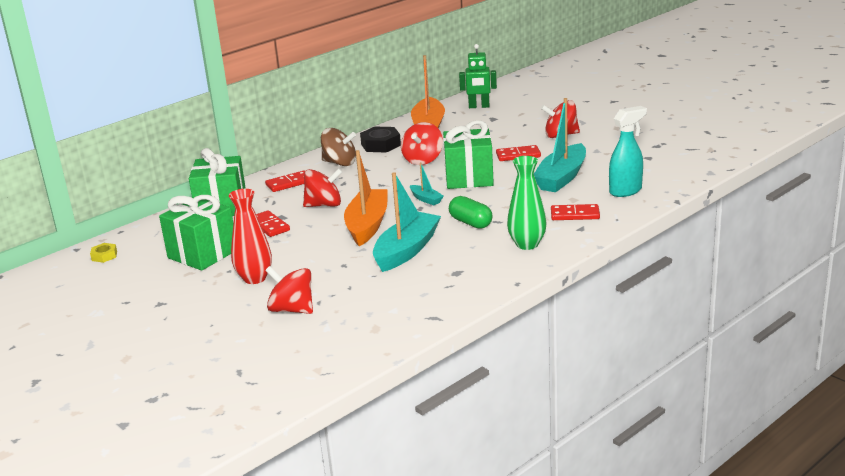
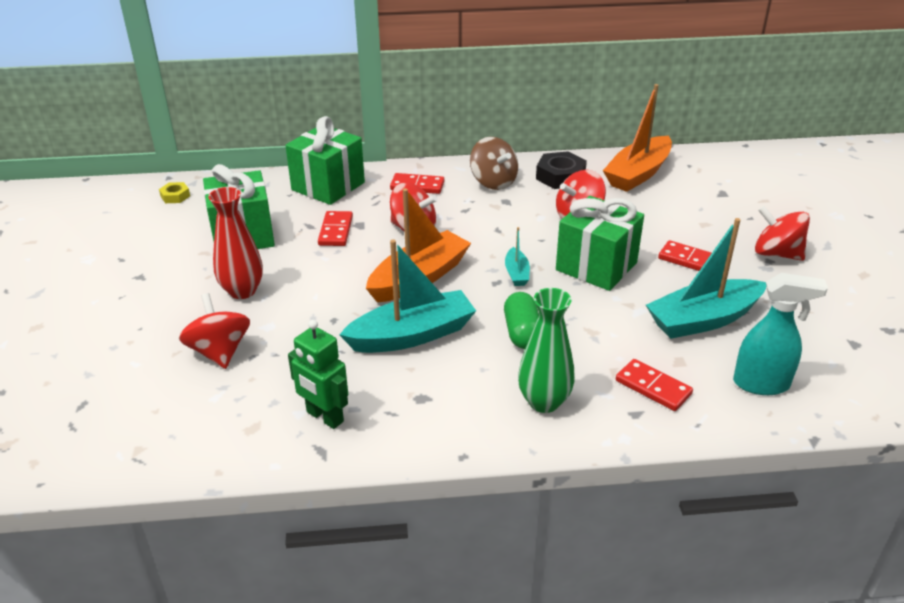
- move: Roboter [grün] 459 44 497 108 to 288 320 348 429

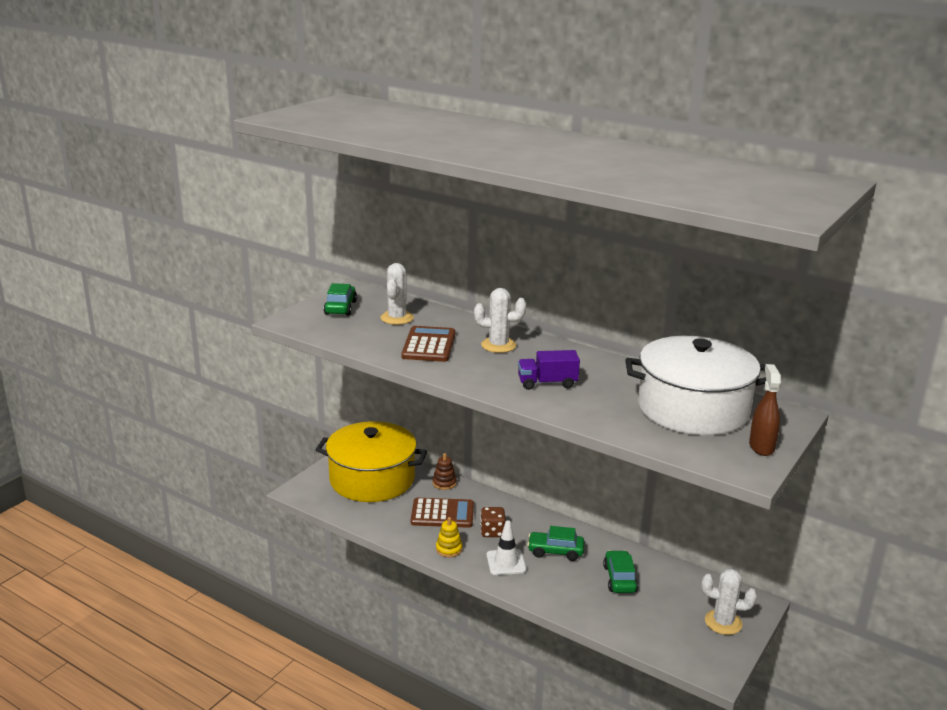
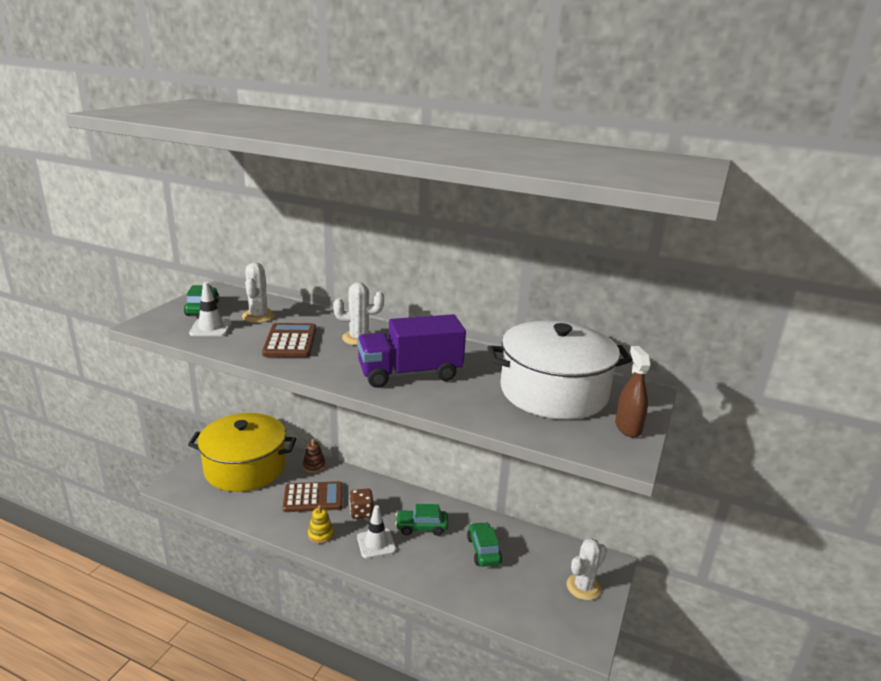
- insert: Leitkegel [weiß] 189 282 232 336
- resize: Lastwagen [lila] 518 350 580 390 = 357 314 466 388 x1.75
- rotate: Kaktus [weiß] 701 569 757 635 = 567 538 607 600 45 degrees counterclockwise

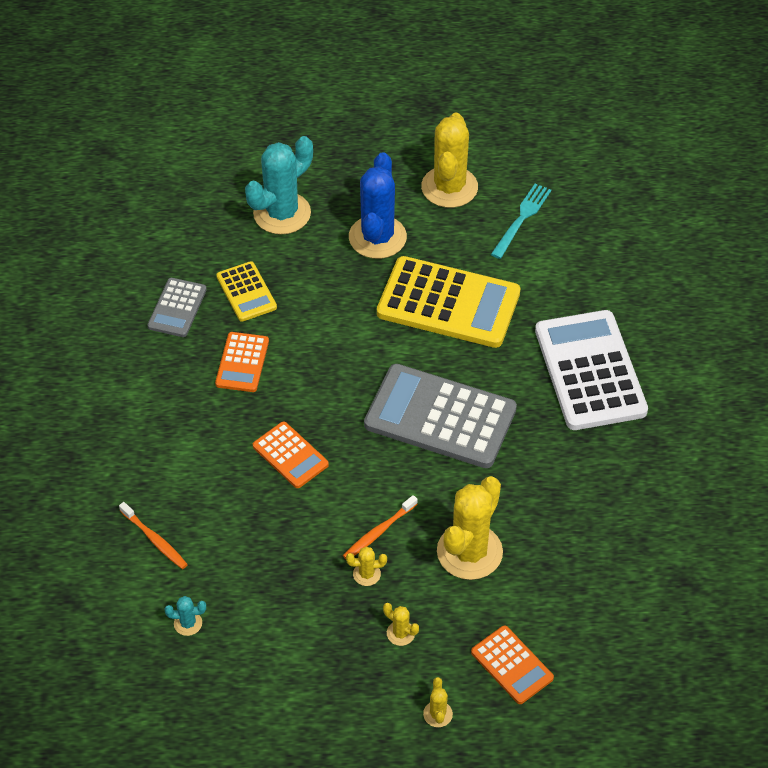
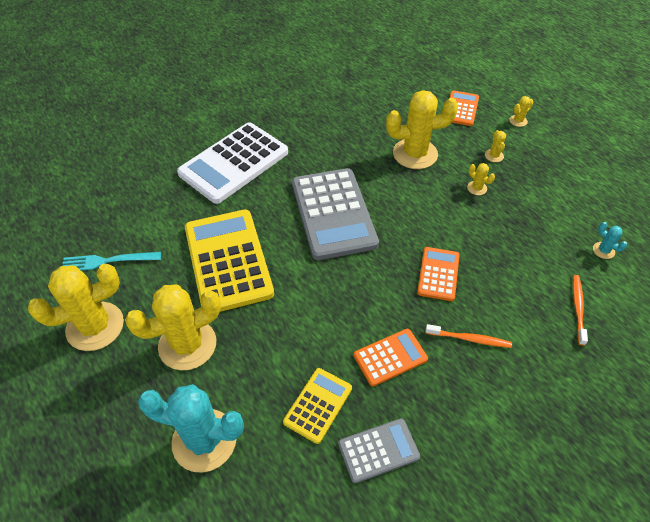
- recolor: Kaktus [blau] 349 152 407 259 to Kaktus [gelb] 125 285 221 370
- move: Zahnbürste [orange] 343 495 418 559 to 425 324 512 348

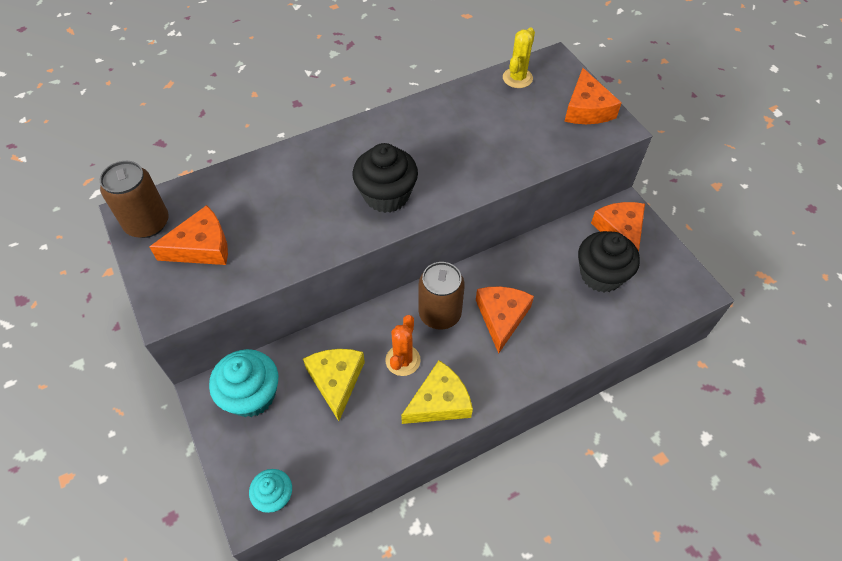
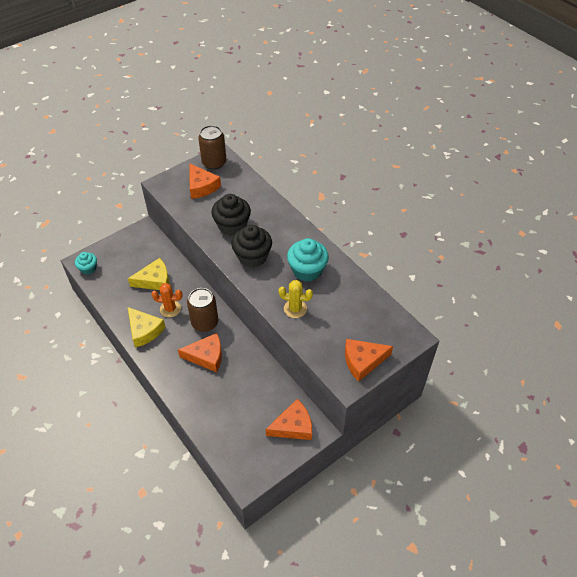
- move: Muffin [schwarz] 578 231 640 292 to 211 194 251 236
- move: Kaktus [gelb] 503 27 535 88 to 279 280 313 318
- move: Muffin [türkis] 209 349 278 417 to 287 238 329 282

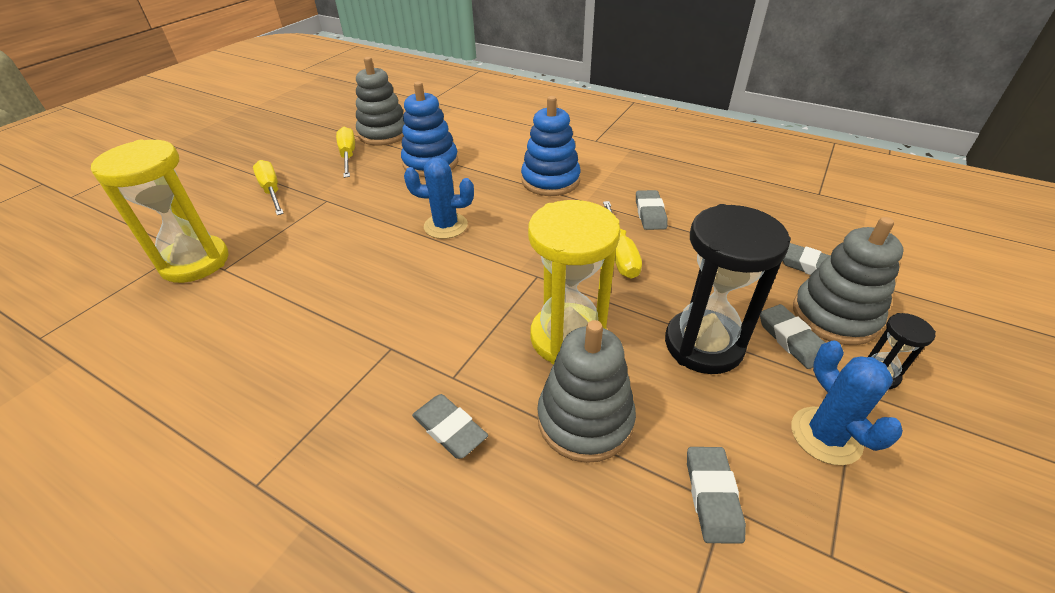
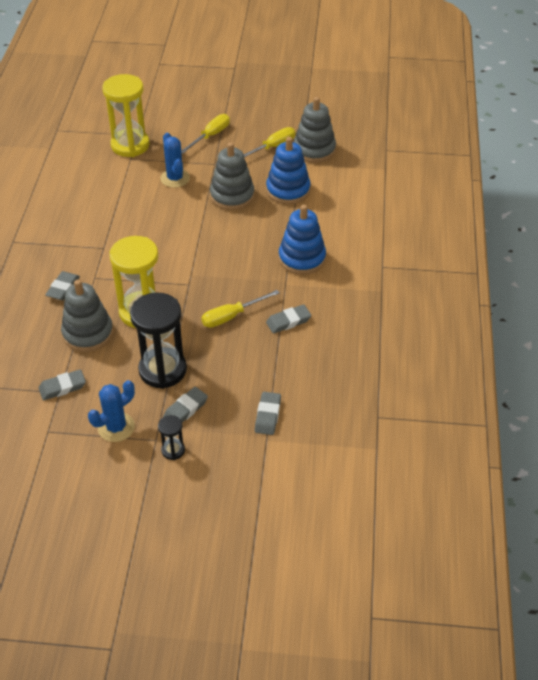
- move: Kaktus [blau] 404 157 474 239 to 160 133 190 188
- move: Stapelspielzeug [grau] 793 217 904 345 to 210 142 255 210

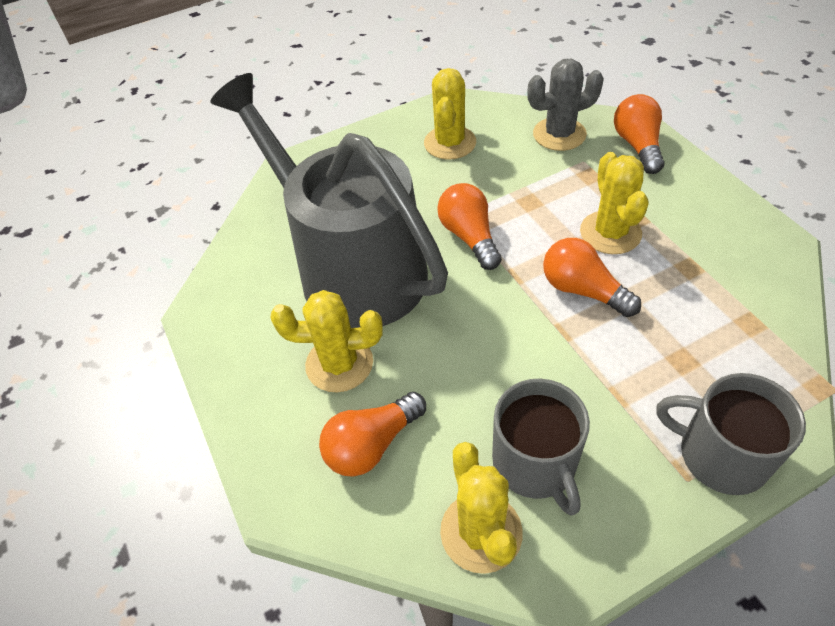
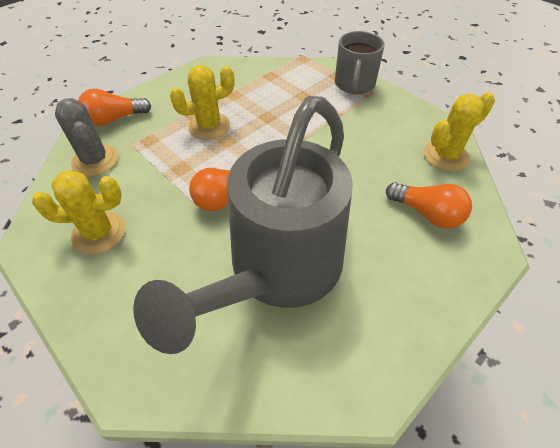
- delete: Kaktus [gelb] 270 290 383 393
- delete: Tasse [grau] 492 378 590 516
- delete: Glühbirne [orange] 543 238 641 317

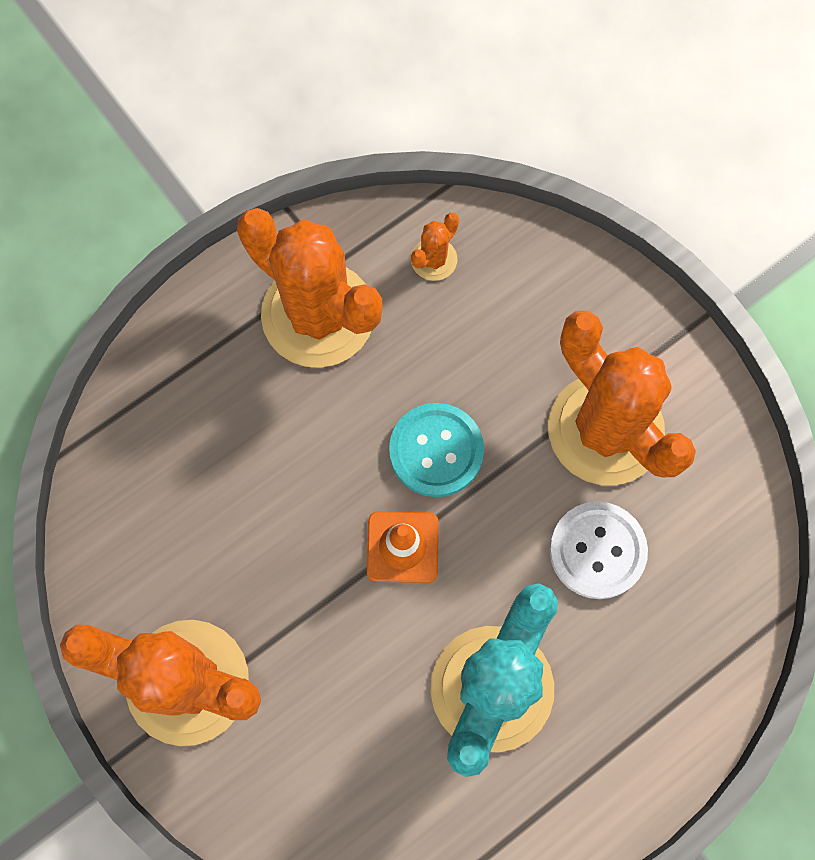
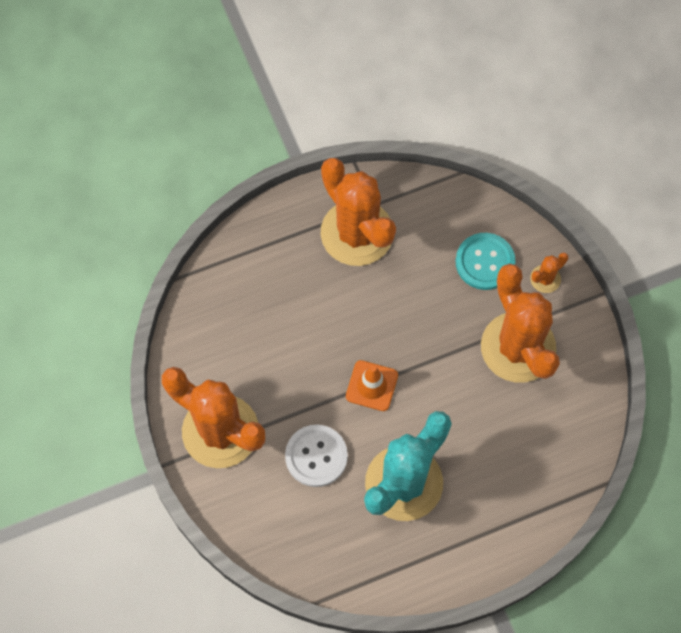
- move: Knopf [weiß] 550 501 648 599 to 285 425 348 487
- move: Knopf [türkis] 389 403 484 497 to 456 233 516 290
- move: Kaktus [orange] 411 213 459 281 to 530 252 568 293

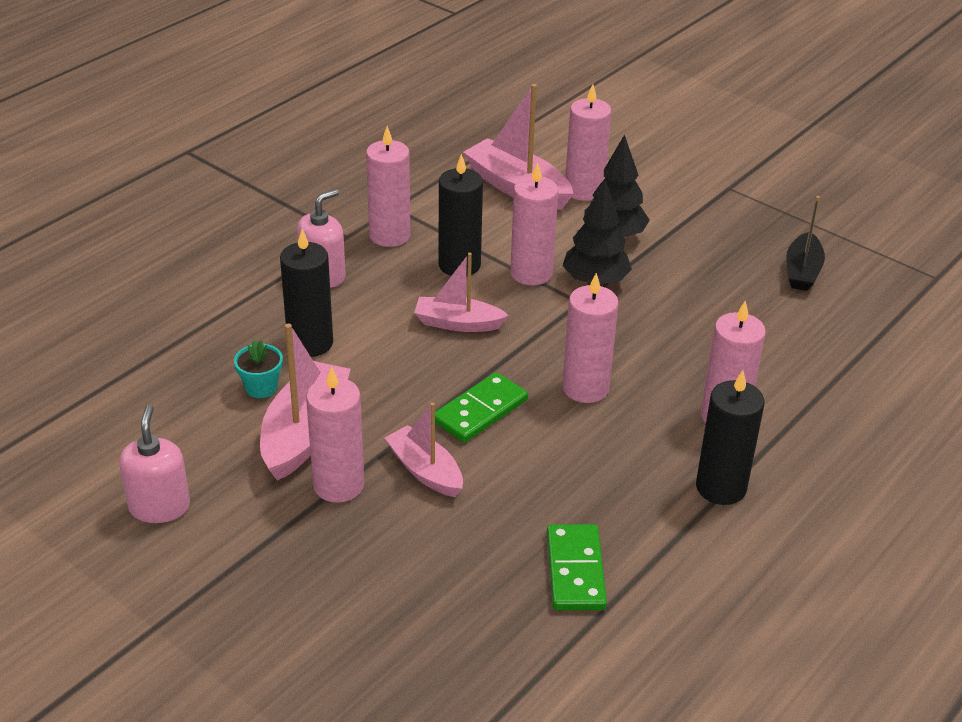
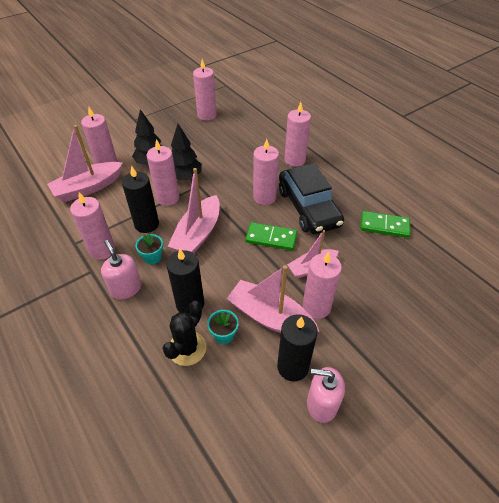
- insert: Blumentopf [türkis] 136 234 163 264
- insert: Kaktus [schwarz] 162 301 207 366
- resize: Boot [rosa] 414 253 509 332 = 168 168 220 253 x1.57
- replace: Boot [schwarz] 786 196 825 291 to Kerze [rosa] 193 59 216 121
- rotate: Dominostein [grün] 435 372 528 443 = 245 222 297 251 45 degrees counterclockwise
- move: Kerze [schwarz] 696 370 765 505 to 277 314 317 382
- insert: Auto [schwarz] 279 163 344 234

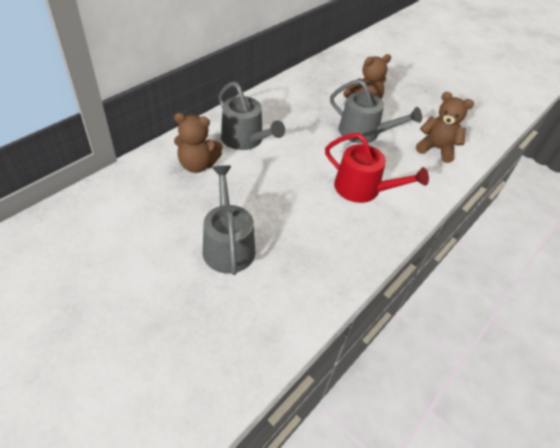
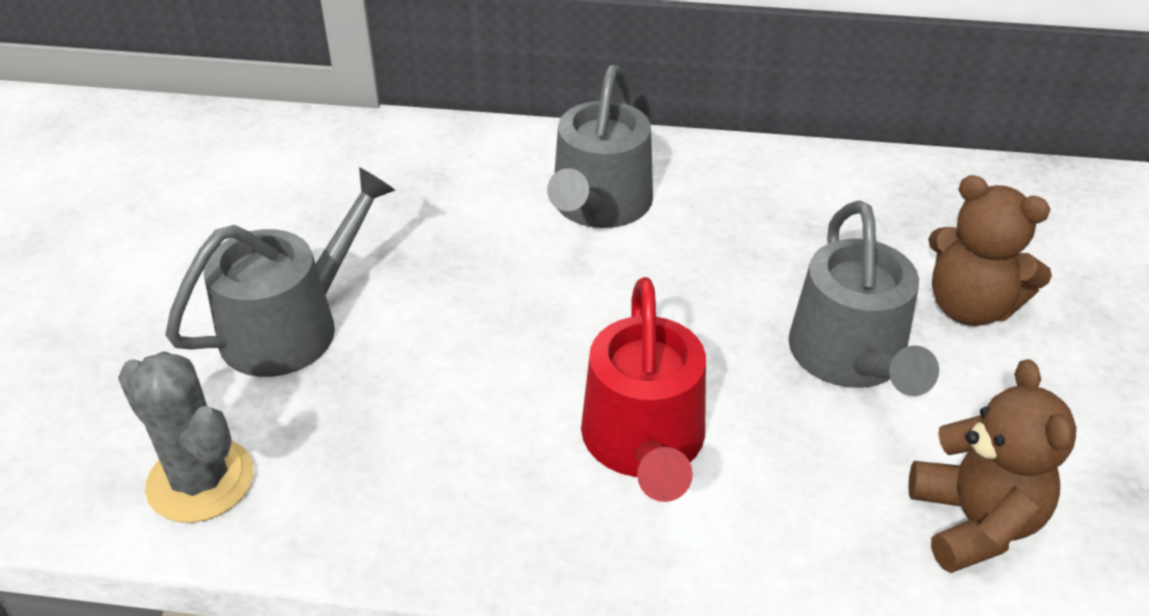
- insert: Kaktus [grau] 118 351 254 523
- delete: Teddybär [braun] 174 113 223 173

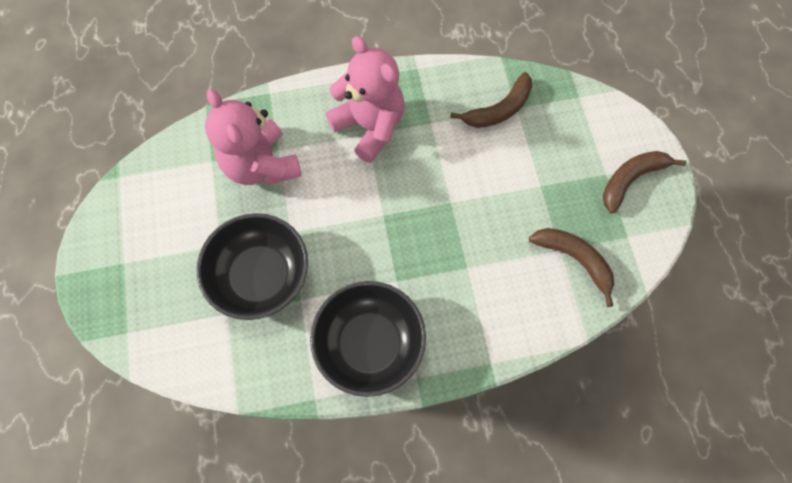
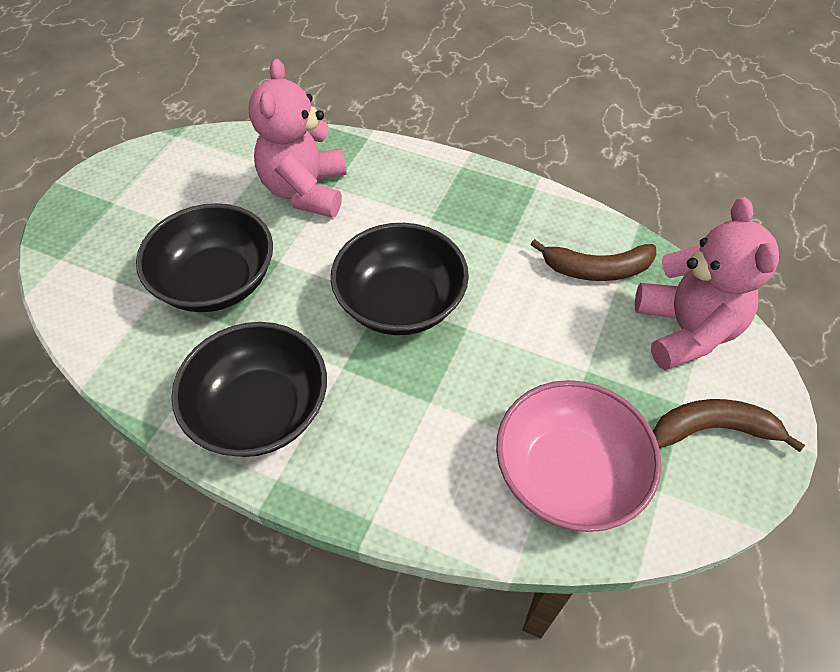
- insert: Schüssel [schwarz] 331 223 469 335
- replace: Banane [braun] 529 228 614 307 to Schüssel [rosa] 496 380 661 532
- move: Teddybär [rosa] 326 36 404 163 to 635 197 779 370

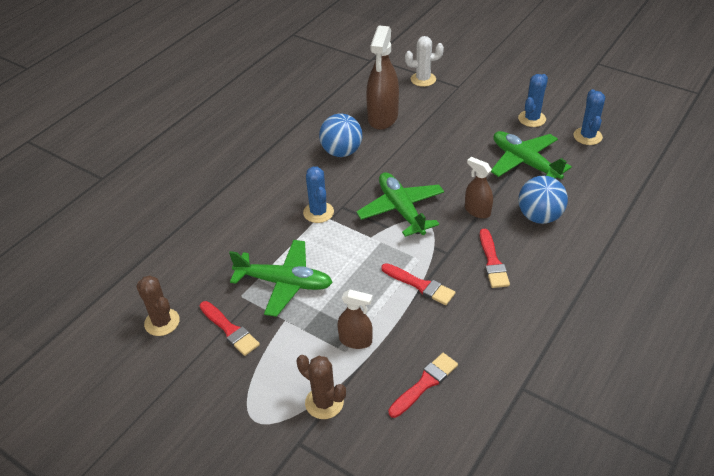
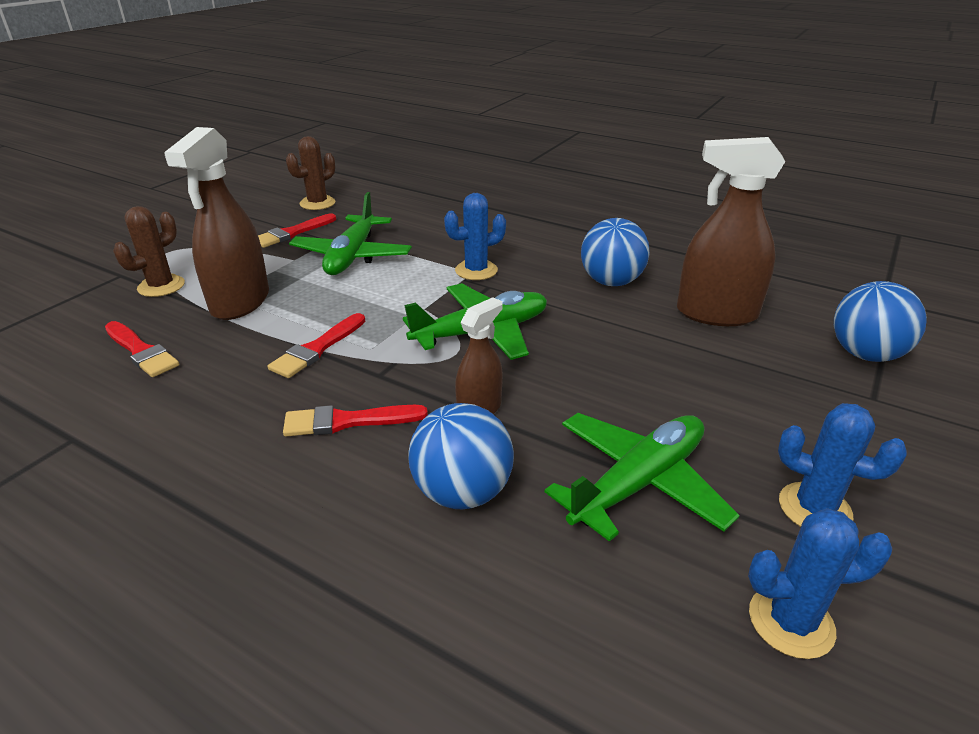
- resize: Sprühflasche [braun] 337 289 373 349 = 164 127 269 320 x1.80
- replace: Kaktus [weiß] 405 36 444 87 to Ball [blau] 834 281 927 362

